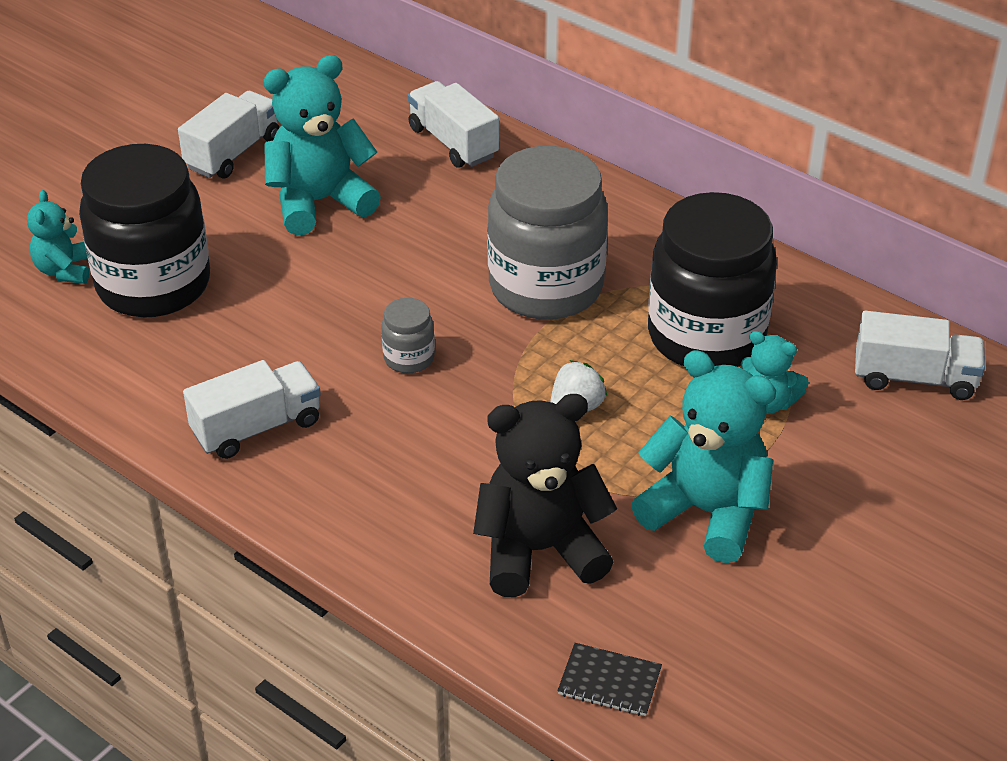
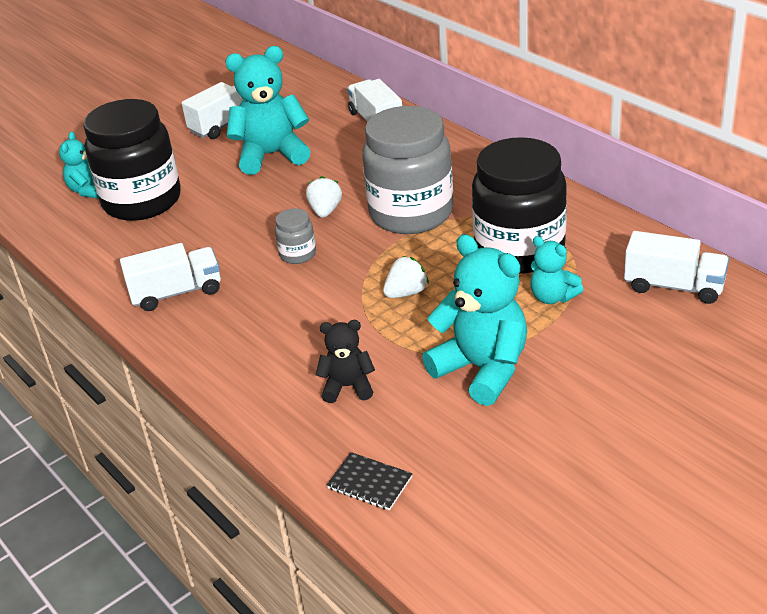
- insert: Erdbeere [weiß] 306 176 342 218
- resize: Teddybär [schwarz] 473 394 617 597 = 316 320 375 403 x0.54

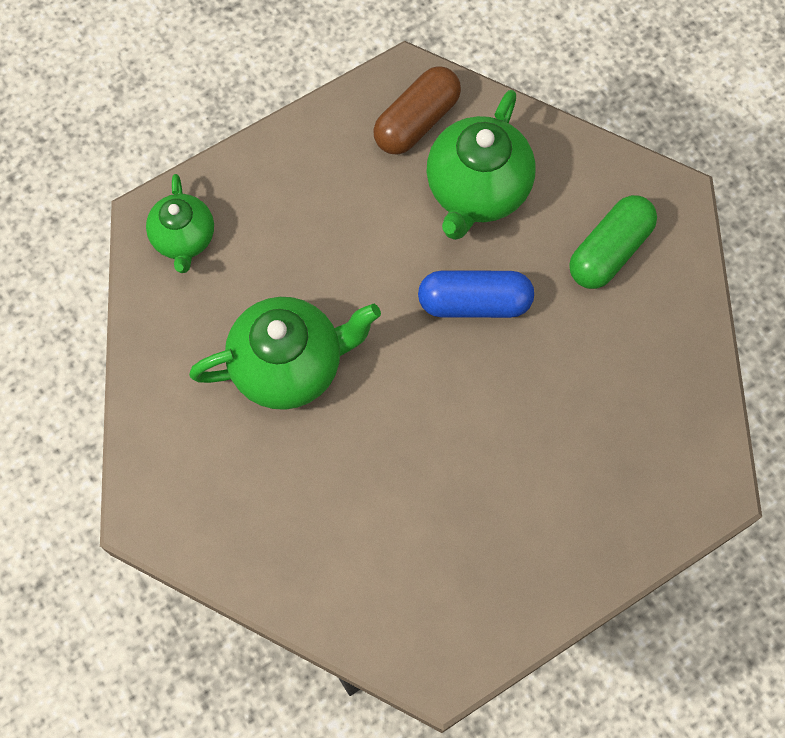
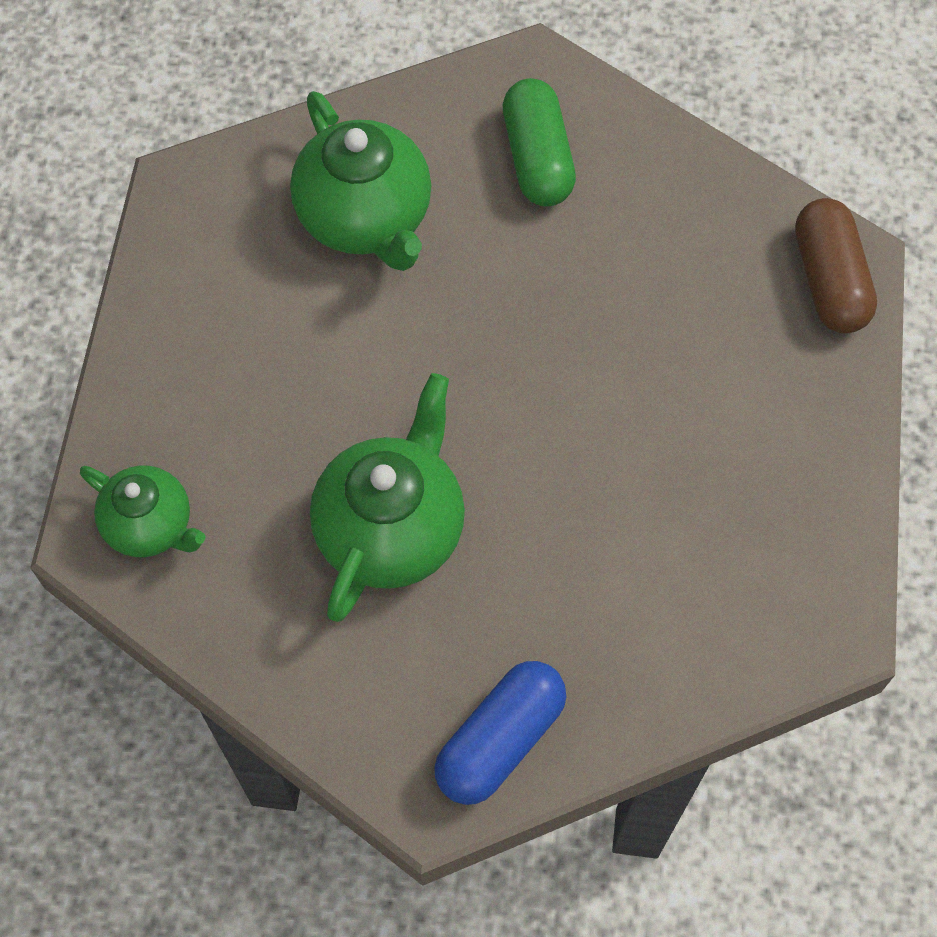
- move: Kapsel [blau] 418 271 534 318 to 434 661 566 805
- move: Kapsel [braun] 373 66 461 155 to 795 198 877 333

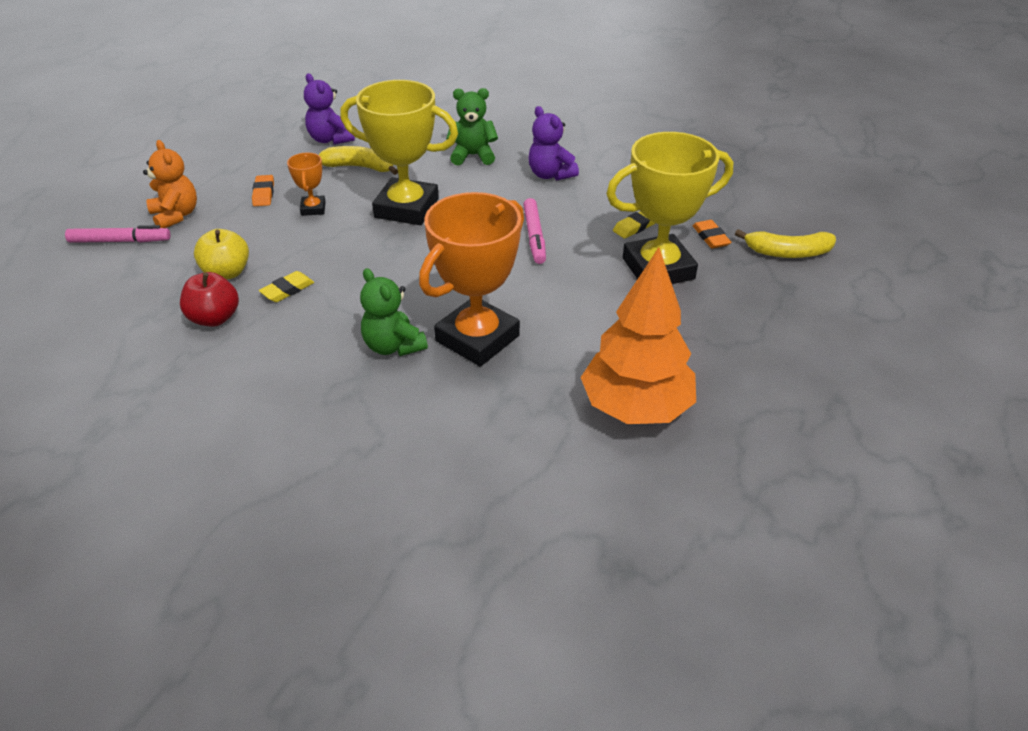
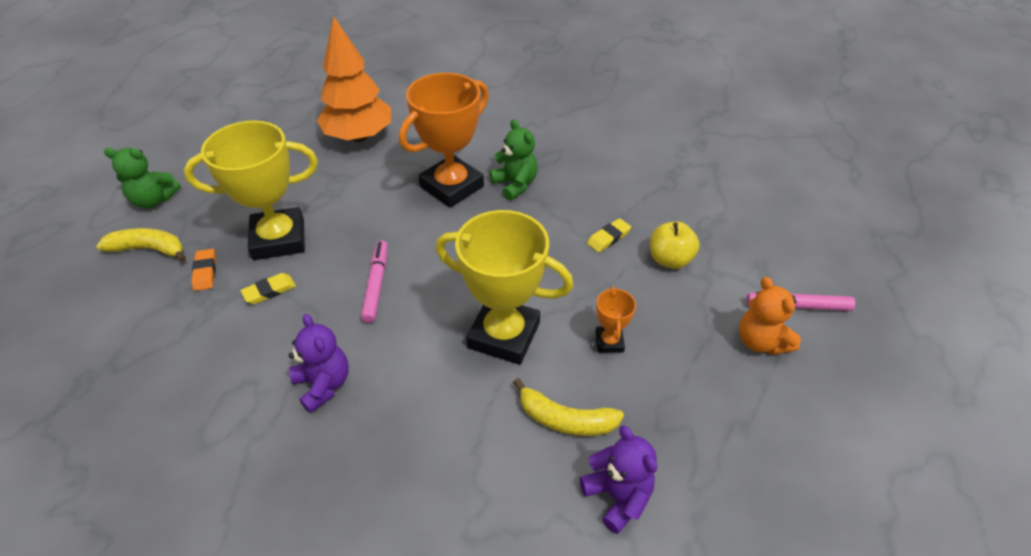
- move: Teddybär [grün] 446 88 498 165 to 104 148 181 208
- delete: Apfel [rot] 180 272 239 327
- delete: Radiergummi [orange] 252 175 274 206

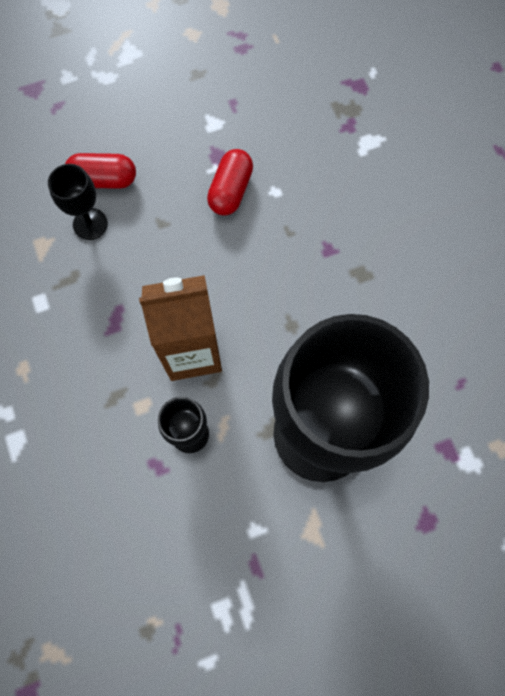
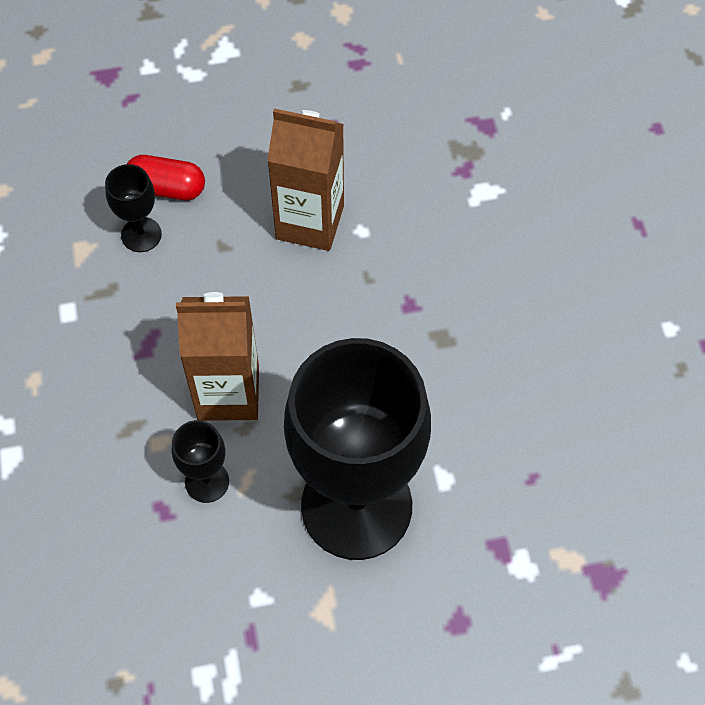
- replace: Kapsel [rot] 207 149 253 216 to Getränkekarton [braun] 267 108 344 251

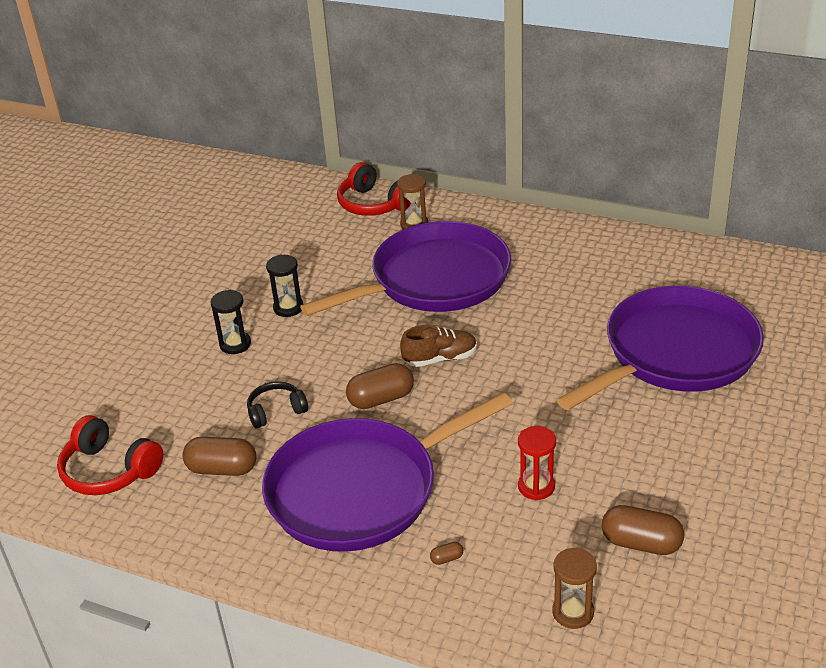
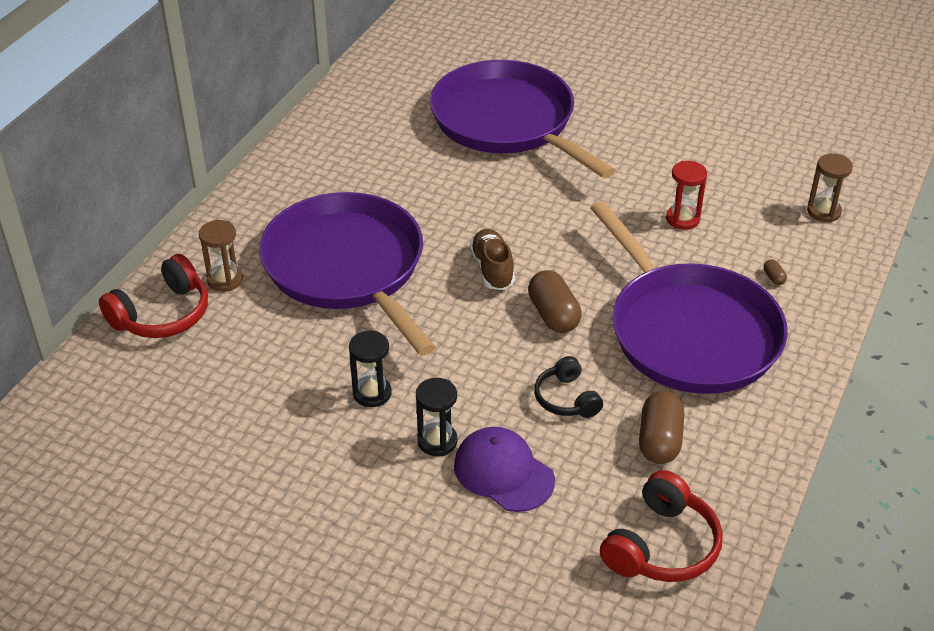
- insert: Kappe [lila] 454 427 555 512
- delete: Kapsel [braun] 602 505 684 555

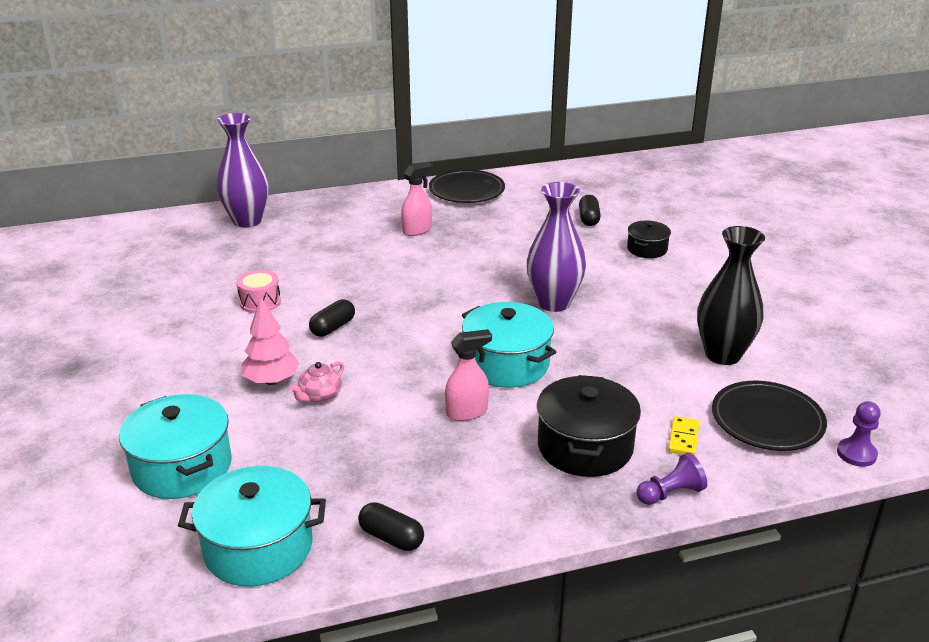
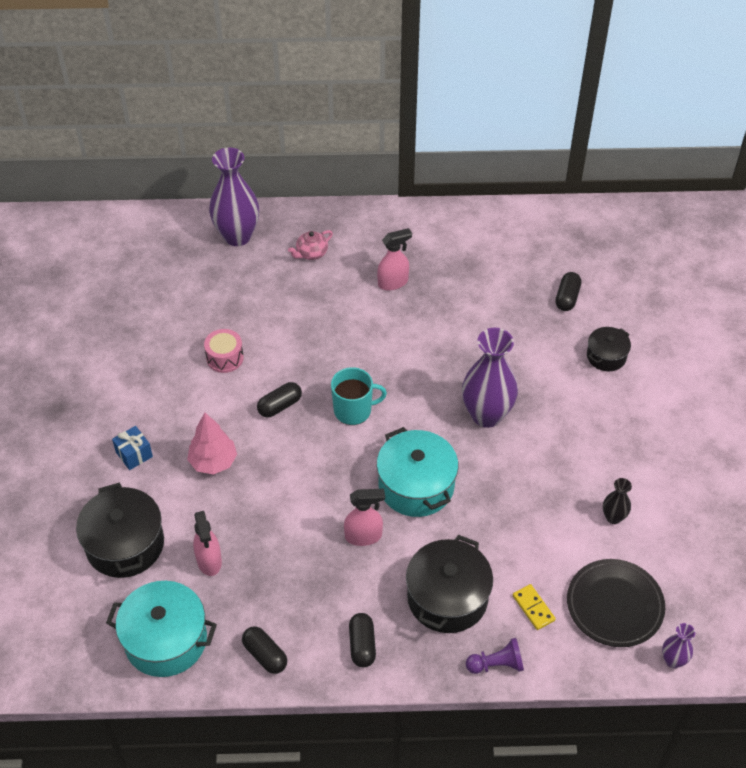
- recolor: Kochtopf [türkis] 119 394 232 499 to Kochtopf [schwarz] 76 483 164 578
- insert: Geschenk [blau] 112 426 153 470
- insert: Sprühflasche [rosa] 193 511 222 576
- move: Teekanne [rosa] 290 361 344 403 to 288 230 333 260
- insert: Tasse [türkis] 331 367 387 425
- insert: Kapsel [schwarz] 349 613 376 667
- rotate: Dominostein [gelb] 668 416 699 456 = 513 584 556 630 60 degrees counterclockwise
- resize: Vase [schwarz] 697 226 765 365 = 603 478 632 524 x0.48
- replace: Bauer [lila] 837 401 881 467 to Vase [lila] 662 623 695 668
- delete: Teller [schwarz] 429 169 505 203

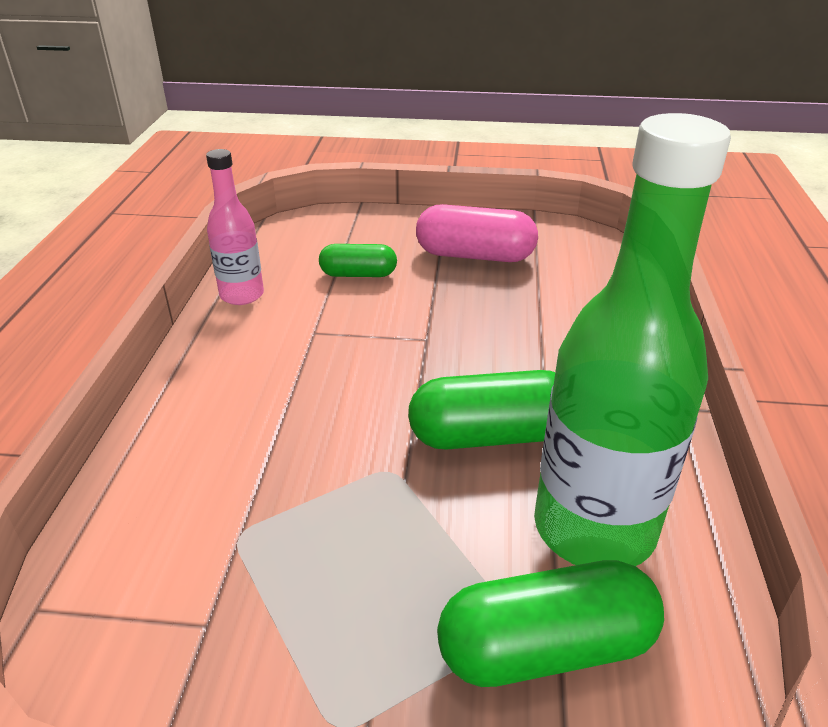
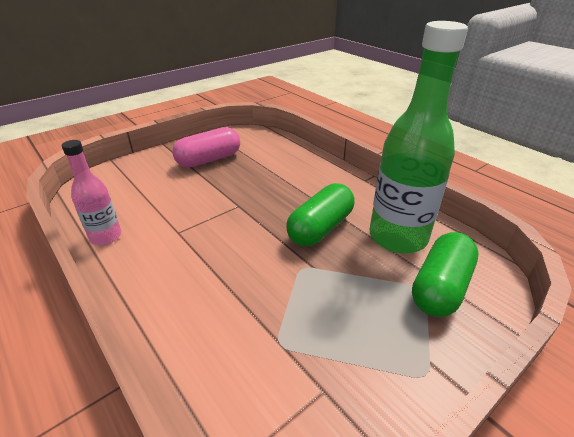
- delete: Kapsel [grün] 319 244 397 277

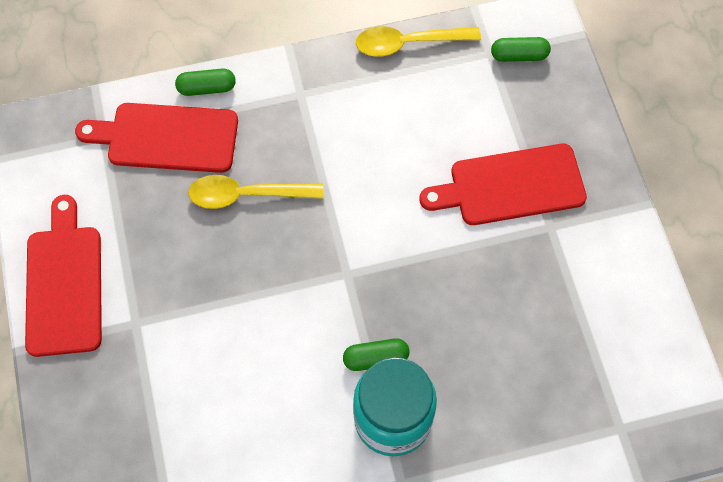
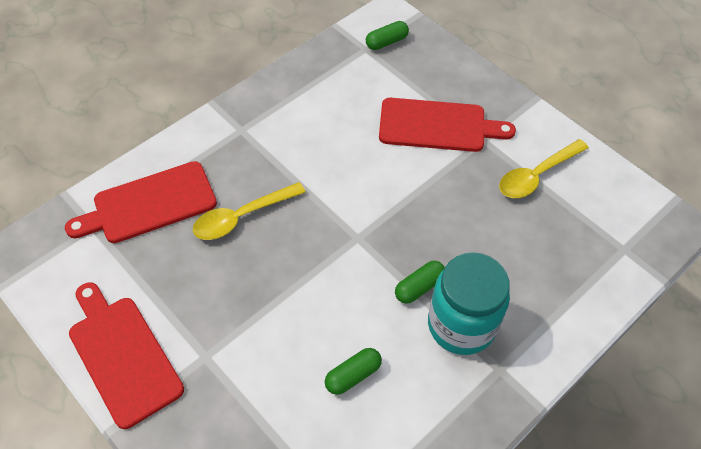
- move: Kapsel [grün] 175 68 236 96 to 325 348 382 395
- rotate: Schneidebrett [rot] 420 144 587 225 = 379 98 516 152 135 degrees counterclockwise
- move: Löffel [gelb] 356 26 481 57 to 499 139 589 198

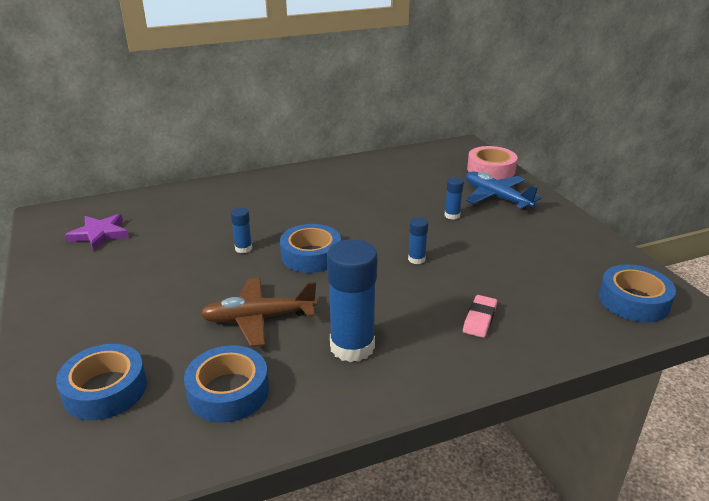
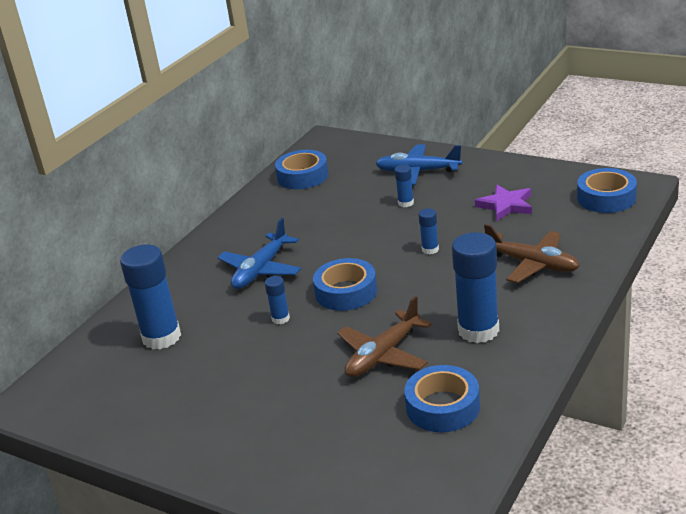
- insert: Klebestift [blau] 120 244 181 349
- insert: Flugzeug [blau] 218 218 301 289
- move: Klebeband [blau] 56 344 147 420 to 275 150 328 189
- move: Stern [lila] 65 214 129 251 to 475 185 532 221
- replace: Radiergummi [rosa] 463 295 497 338 to Flugzeug [braun] 484 224 580 283
- delete: Klebeband [rosa] 467 146 517 180

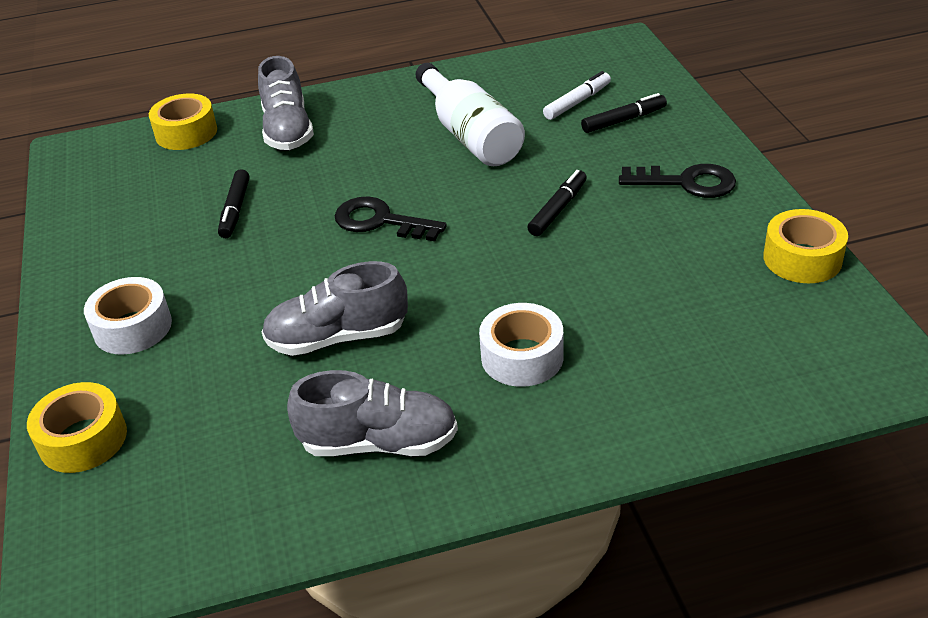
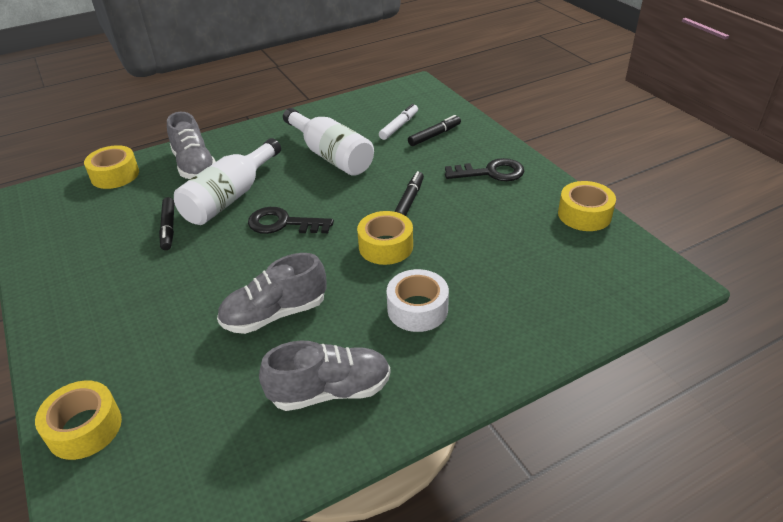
- insert: Flasche [weiß] 174 138 281 225
- insert: Klebeband [gelb] 357 211 413 265
- delete: Klebeband [weiß] 84 277 172 355

